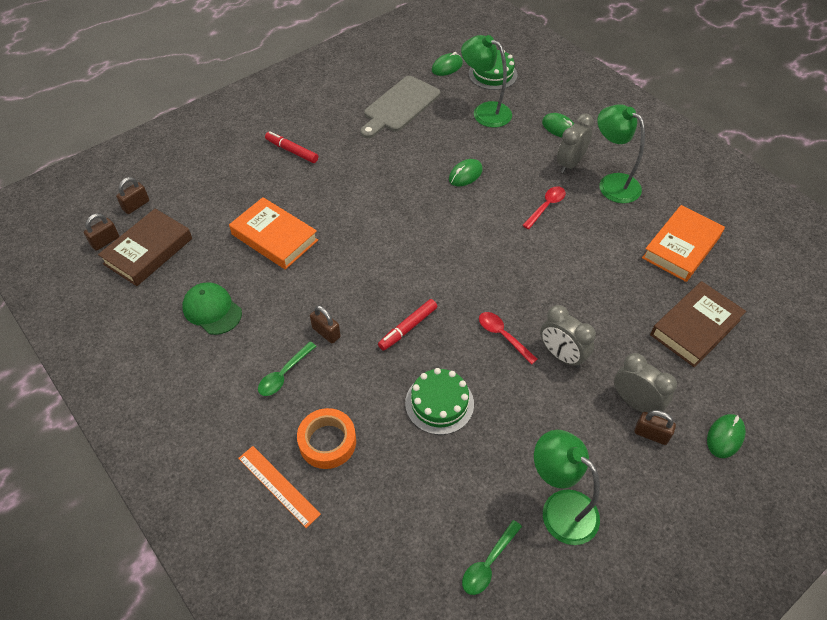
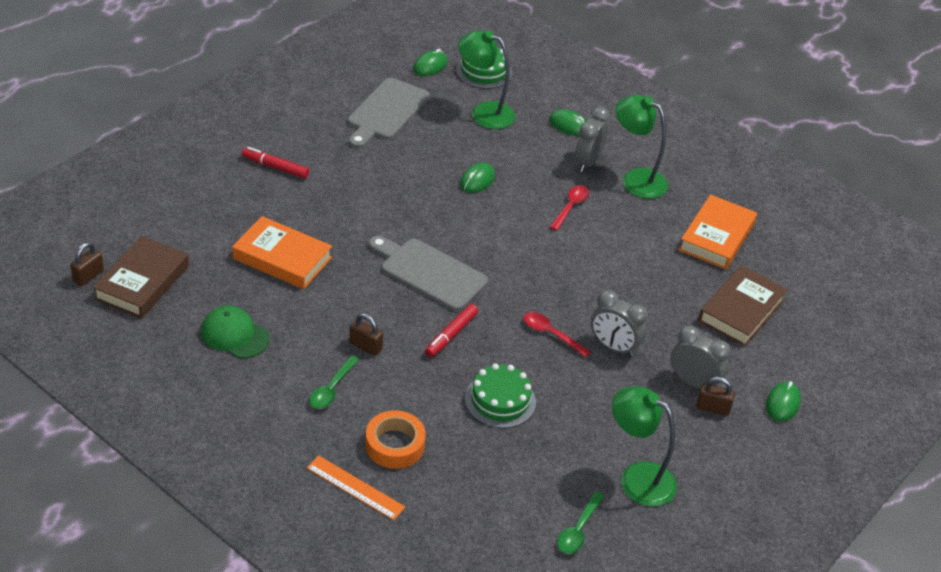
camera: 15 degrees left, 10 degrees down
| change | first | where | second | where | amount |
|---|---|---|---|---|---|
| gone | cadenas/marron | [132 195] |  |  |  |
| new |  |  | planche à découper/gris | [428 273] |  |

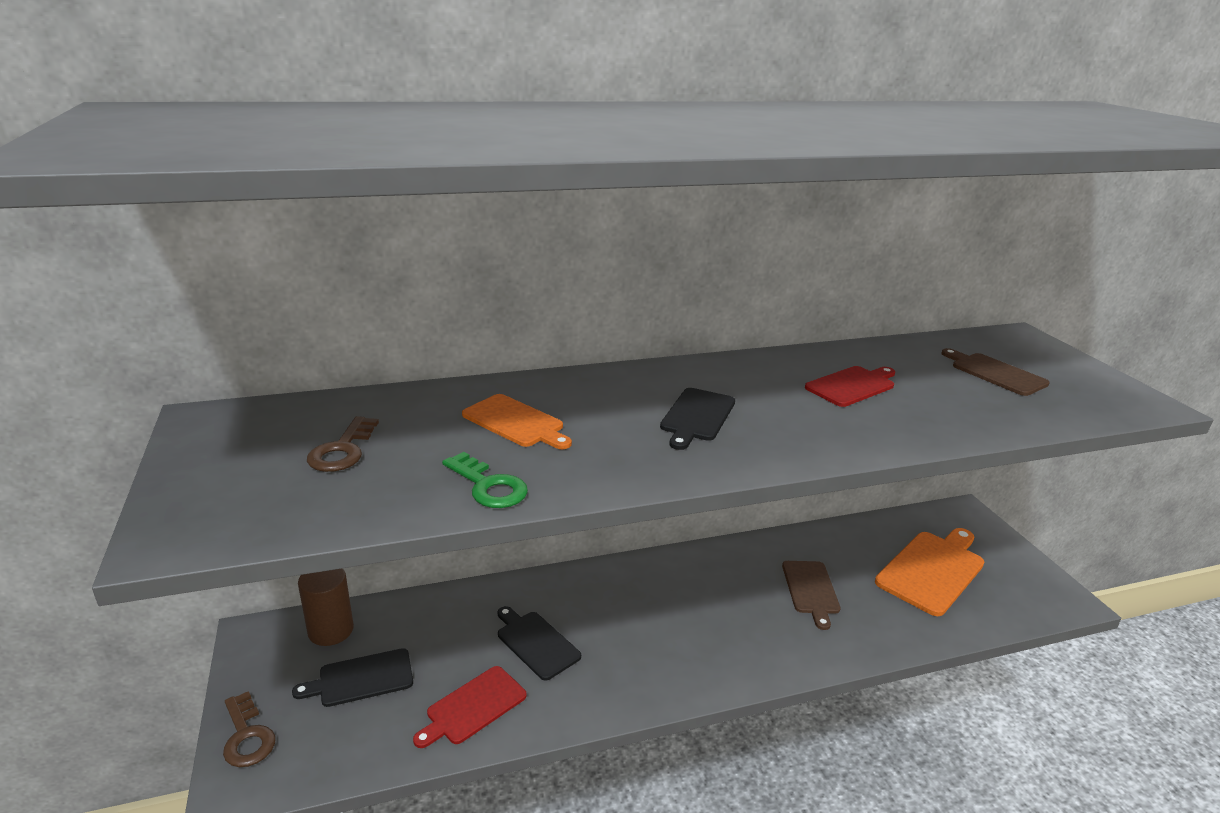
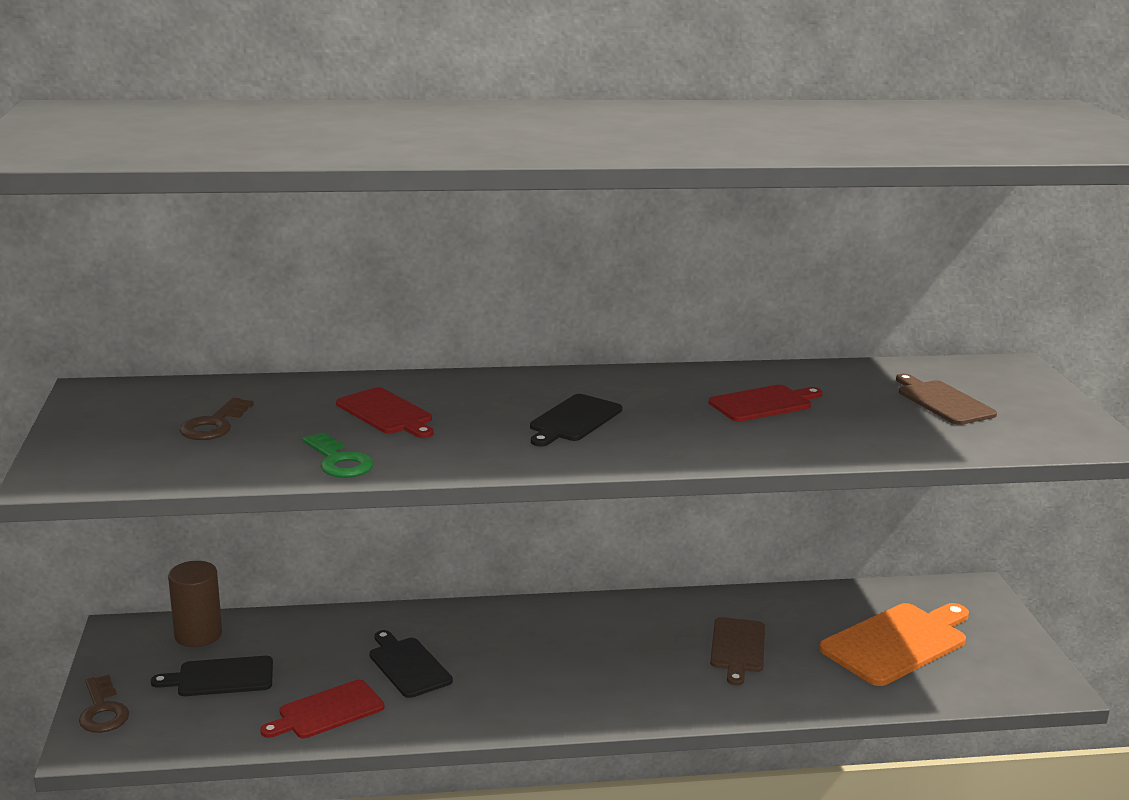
camera: 10 degrees right, 5 degrees down
| change | first | where | second | where | amount |
|---|---|---|---|---|---|
| repainted | planche à découper/orange | [517 421] | planche à découper/rouge | [384 412] |  |

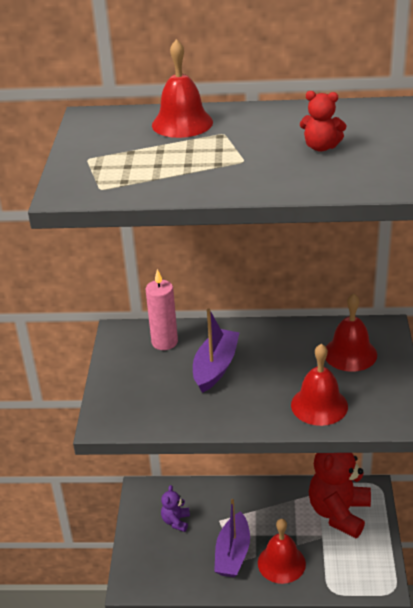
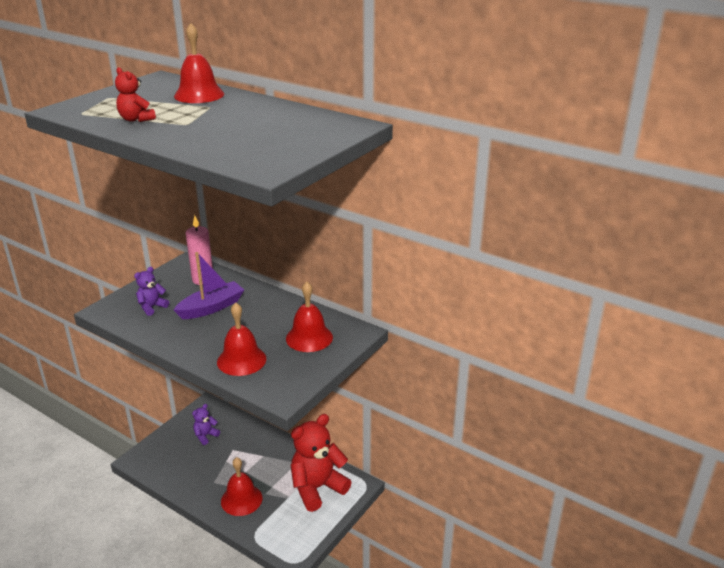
camera: 30 degrees right, 5 degrees down
| change | first | where | second | where | amount |
|---|---|---|---|---|---|
| gone | bateau/violet | [232 538] |  |  |  |
| shifted | ours en peluche/rouge | [323 121] |  | [135 94] |  |
| new |  |  | ours en peluche/violet | [151 291] |  |

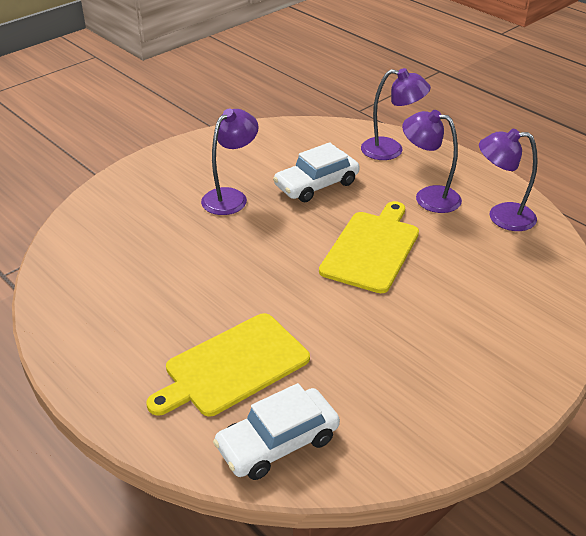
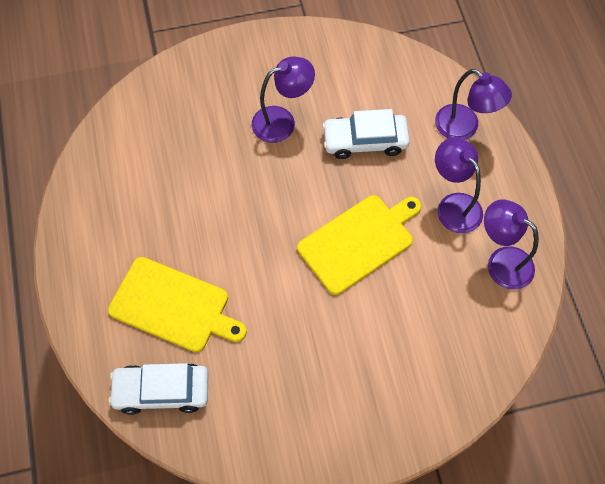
camera: 30 degrees right, 25 degrees up
| change | first | where | second | where | amount |
|---|---|---|---|---|---|
| rotated | planche à découper/jaune | [228 364] |  | [177 304] | 150 degrees counterclockwise |

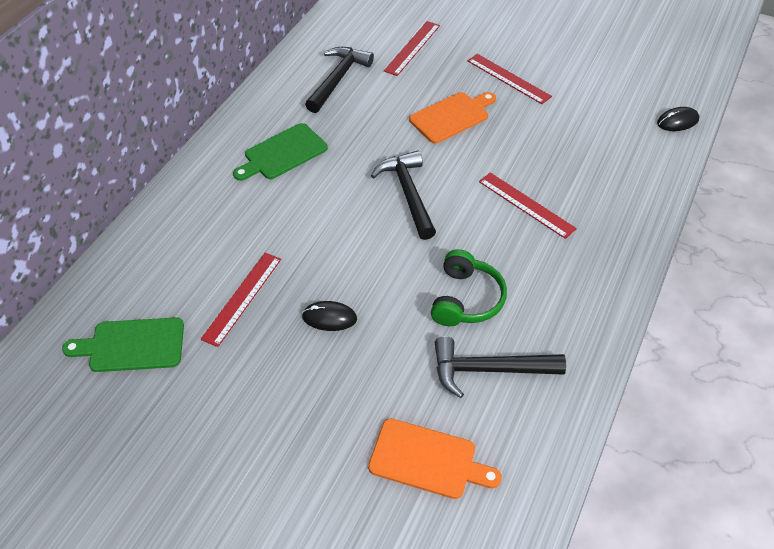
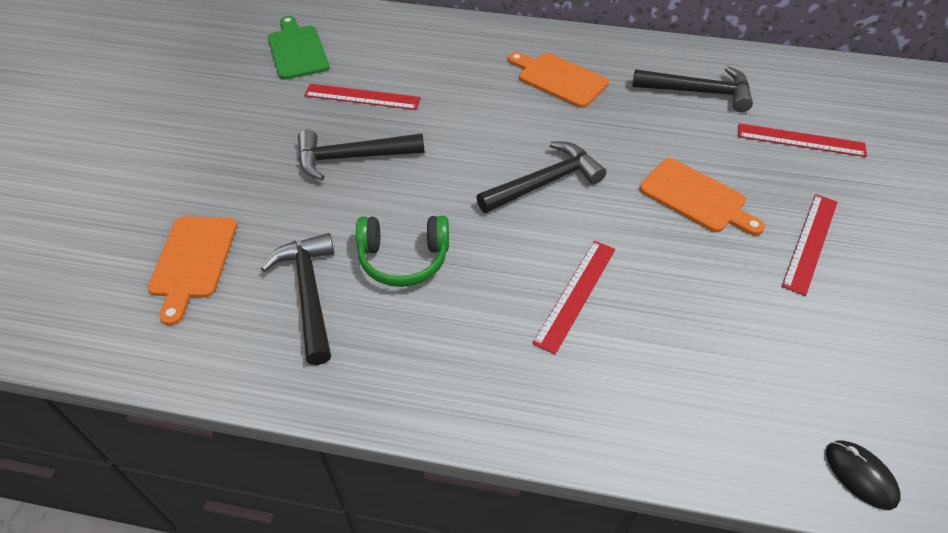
camera: 75 degrees right, 0 degrees up
| change | first | where | second | where | amount |
|---|---|---|---|---|---|
| repainted | planche à découper/vert | [280 152] | planche à découper/orange | [558 80] |  |
| swapped | souris/noir | [329 316] | marteau/noir | [361 155] |  |

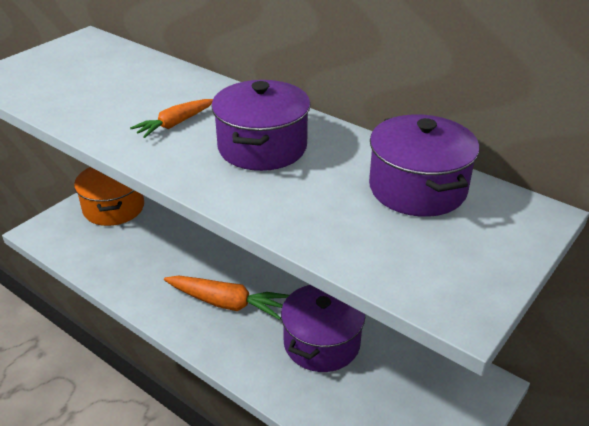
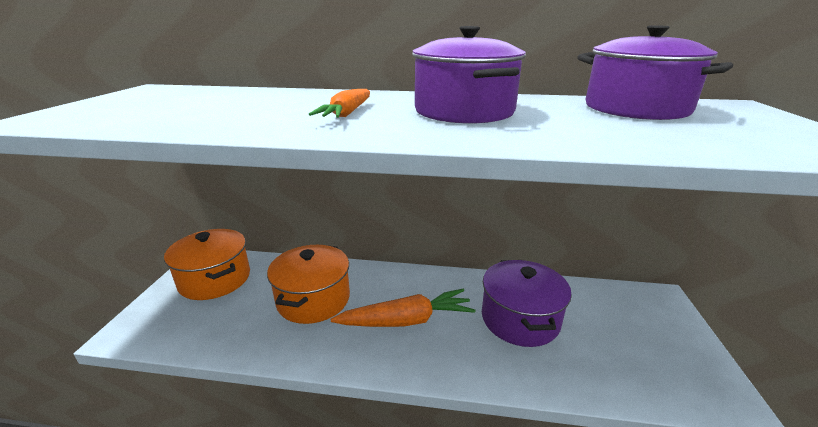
camera: 30 degrees left, 10 degrees down
| change | first | where | second | where | amount |
|---|---|---|---|---|---|
| new |  |  | marmite/orange | [308 284] |  |

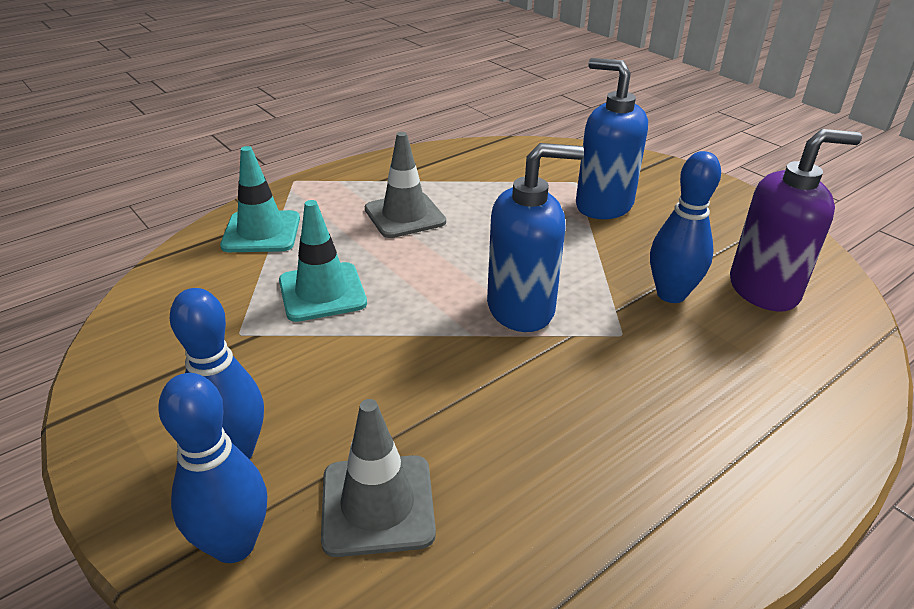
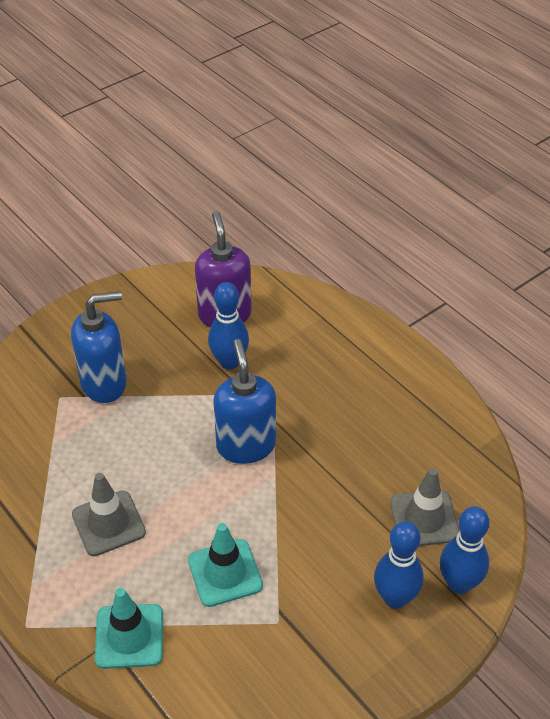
camera: 90 degrees left, 10 degrees up
| change | first | where | second | where | amount |
|---|---|---|---|---|---|
| rotated | distributeur de savon/bleu | [612 138] |  | [99 347] | 150 degrees counterclockwise |

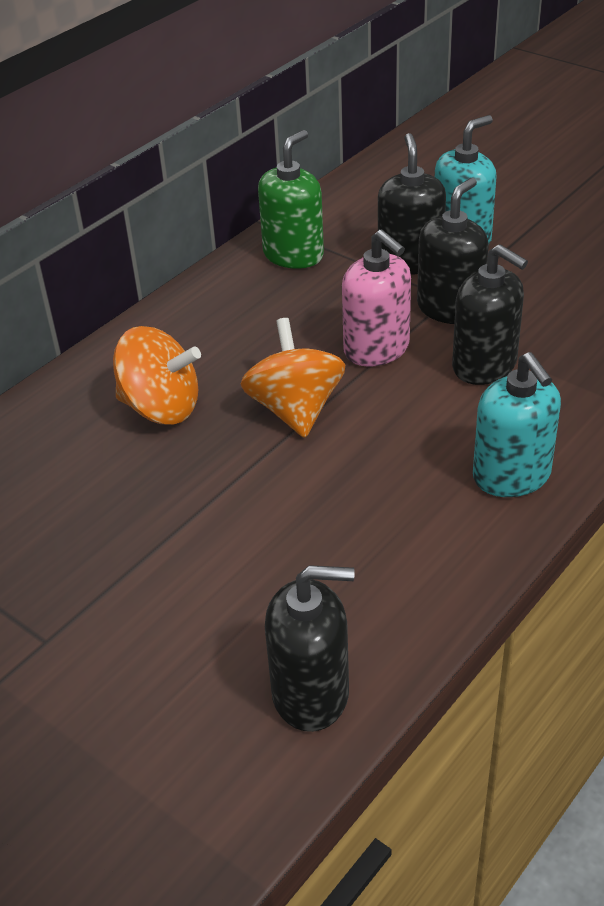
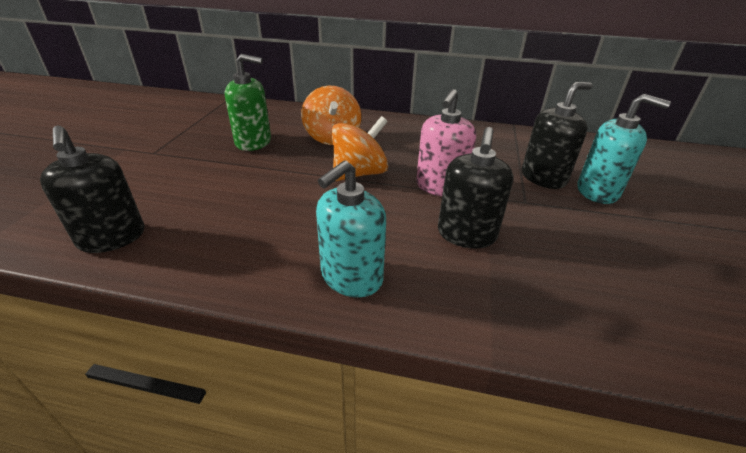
camera: 60 degrees right, 5 degrees down
| change | first | where | second | where | amount |
|---|---|---|---|---|---|
| shifted | distributeur de savon/vert | [291 199] |  | [248 102] |  |
| gone | distributeur de savon/noir | [453 251] |  |  |  |

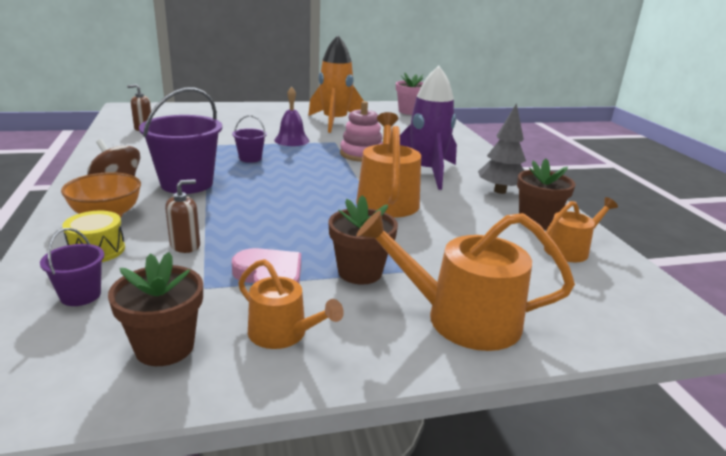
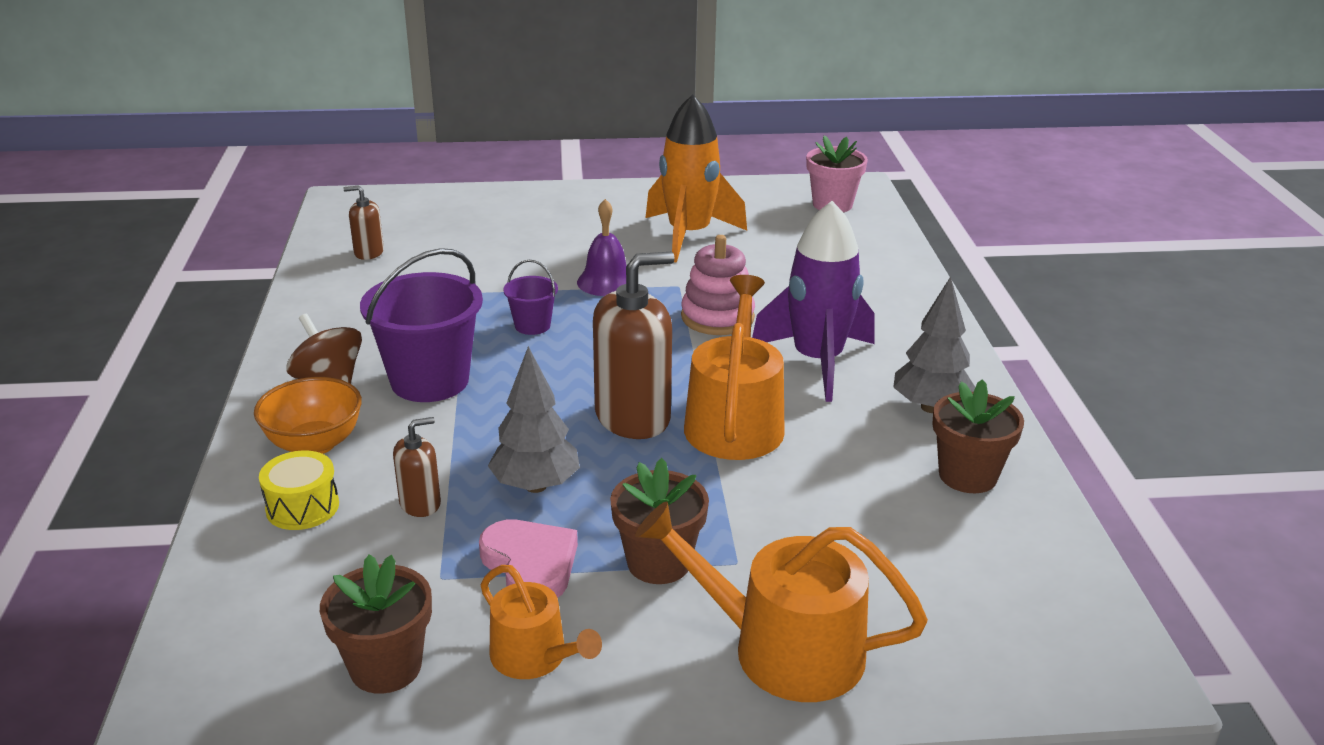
camera: 10 degrees right, 5 degrees up
| change | first | where | second | where | amount |
|---|---|---|---|---|---|
| gone | seau/violet | [72 267] |  |  |  |
| gone | arrosoir/orange | [581 229] |  |  |  |
| new |  |  | arbre/gris | [534 419] |  |
| new |  |  | distributeur de savon/marron | [634 345] |  |

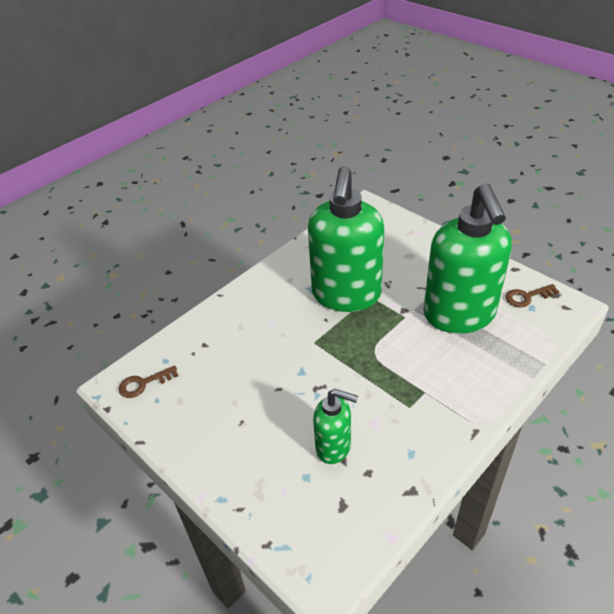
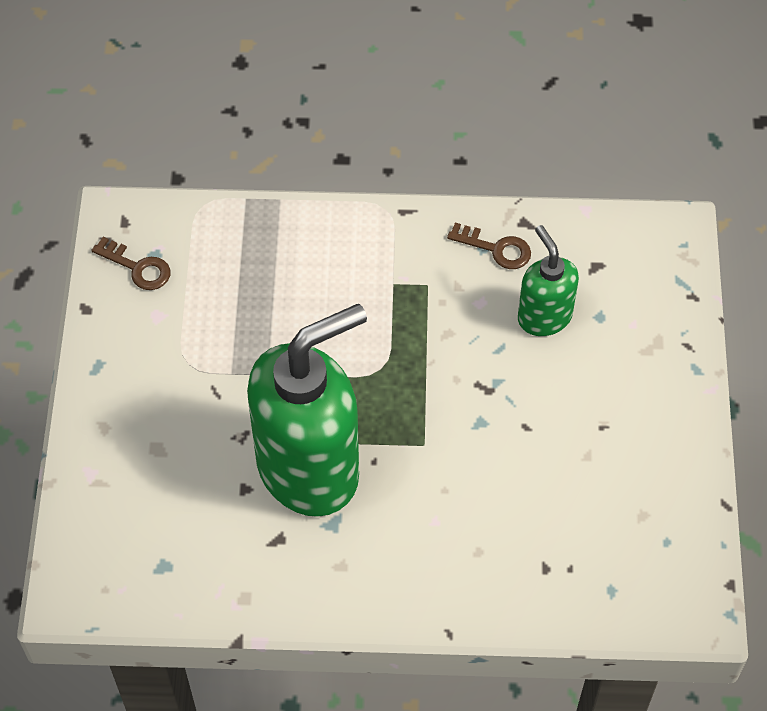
camera: 135 degrees left, 15 degrees up
| change | first | where | second | where | amount |
|---|---|---|---|---|---|
| shifted | clé/marron | [148 381] |  | [489 246] |  |
| gone | distributeur de savon/vert | [467 258] |  |  |  |

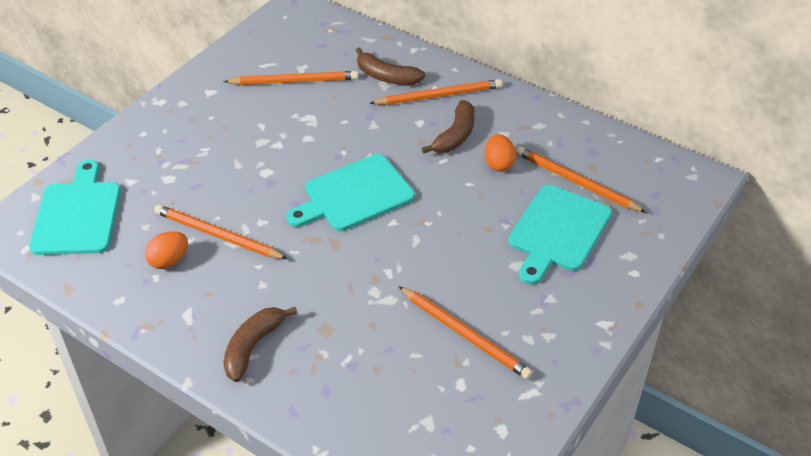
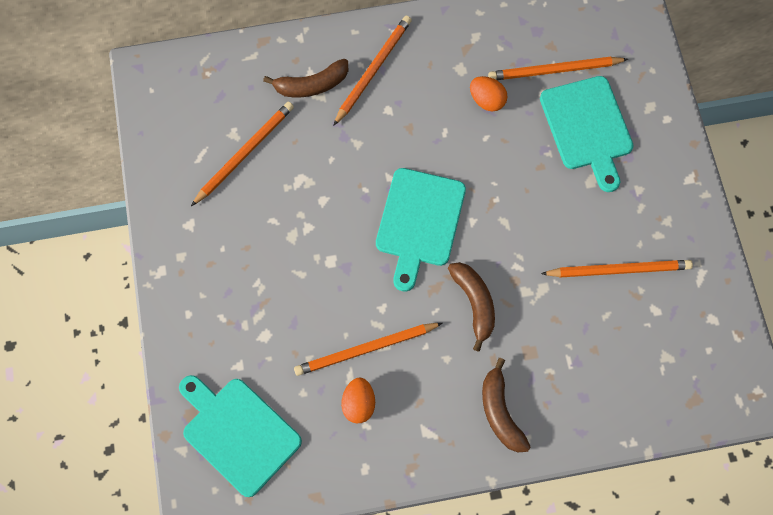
camera: 45 degrees left, 25 degrees up
| change | first | where | second | where | amount |
|---|---|---|---|---|---|
| shifted | banane/marron | [448 126] |  | [471 307] |  |

